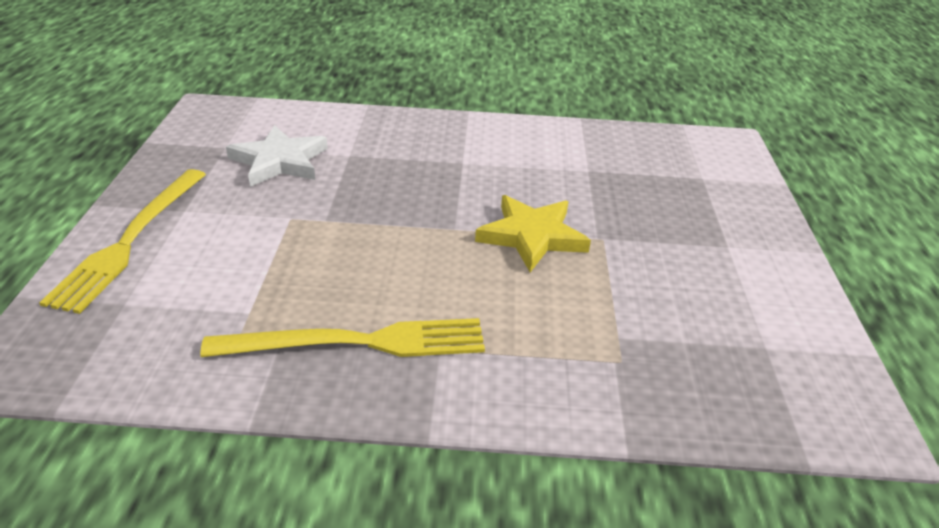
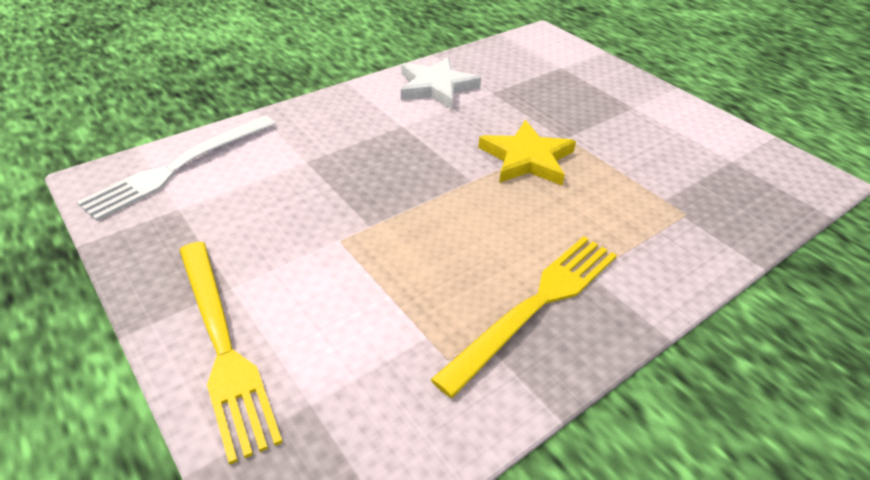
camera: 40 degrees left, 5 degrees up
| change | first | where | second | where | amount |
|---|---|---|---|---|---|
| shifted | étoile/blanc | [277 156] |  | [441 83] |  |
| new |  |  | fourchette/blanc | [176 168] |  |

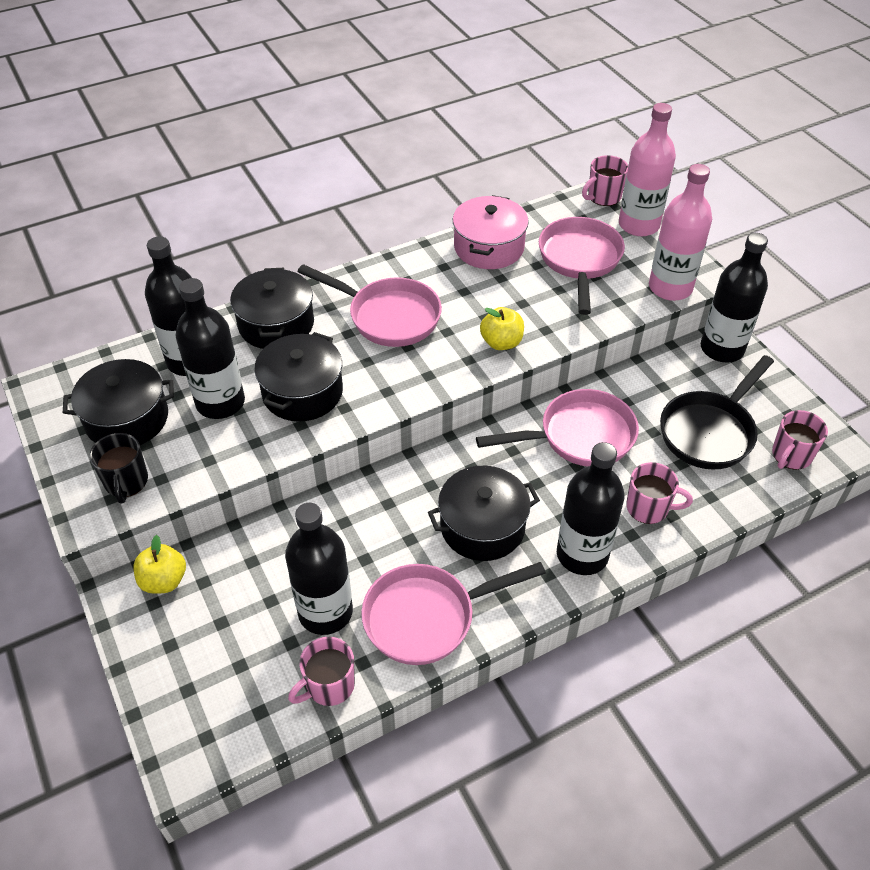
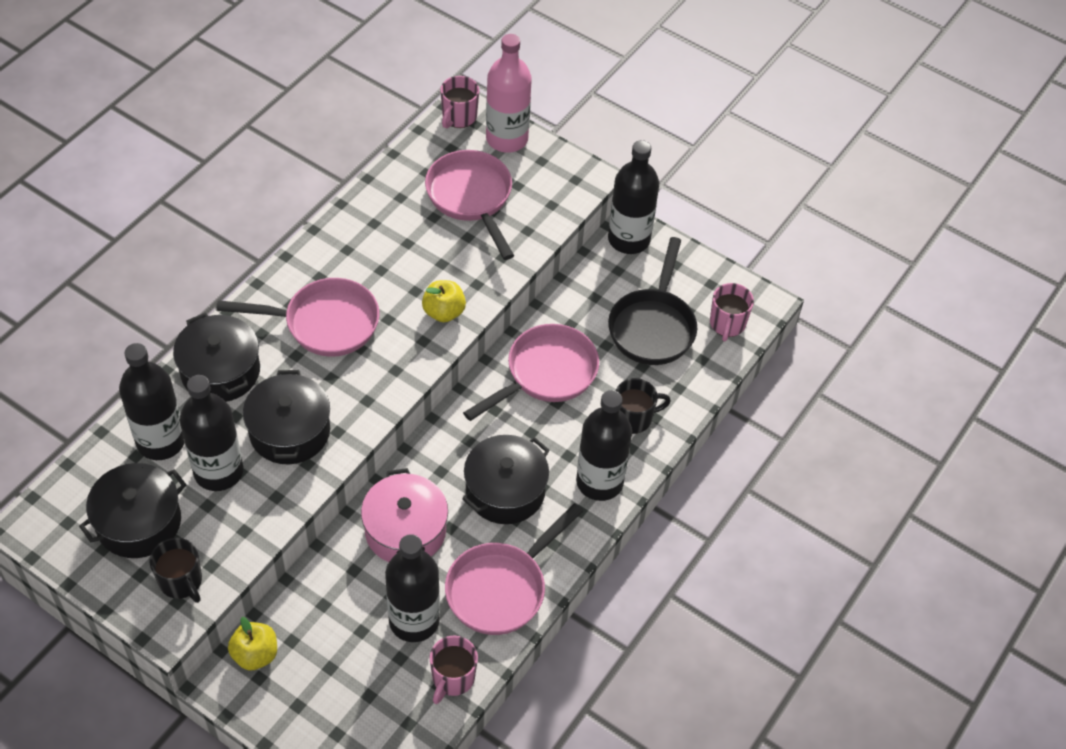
camera: 30 degrees left, 5 degrees up
| change | first | where | second | where | amount |
|---|---|---|---|---|---|
| shifted | marmite/rose | [491 232] |  | [404 515] |  |
| repainted | tasse/rose | [659 493] | tasse/noir | [643 406] |  |
| gone | bouteille/rose | [680 232] |  |  |  |

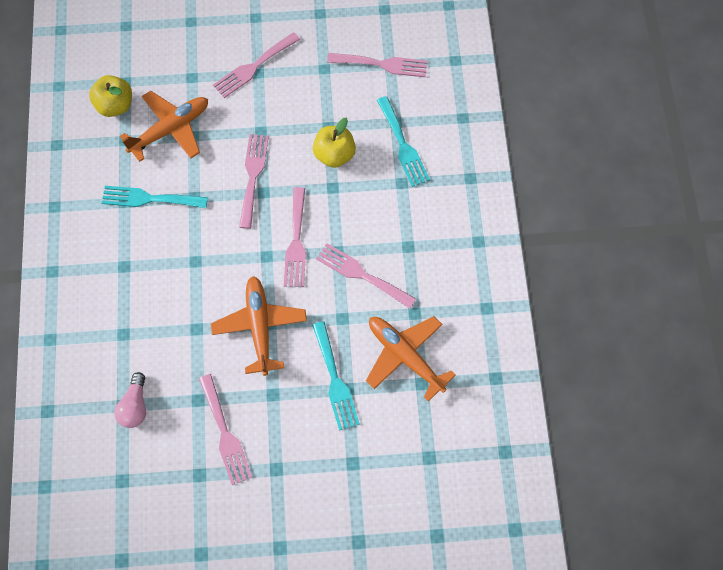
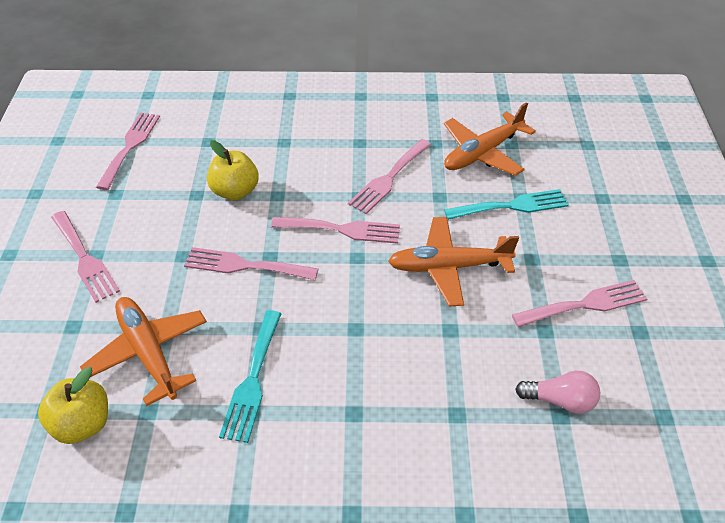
camera: 85 degrees left, 20 degrees down
| change | first | where | second | where | amount |
|---|---|---|---|---|---|
| gone | fourchette/turquoise | [403 141] |  |  |  |

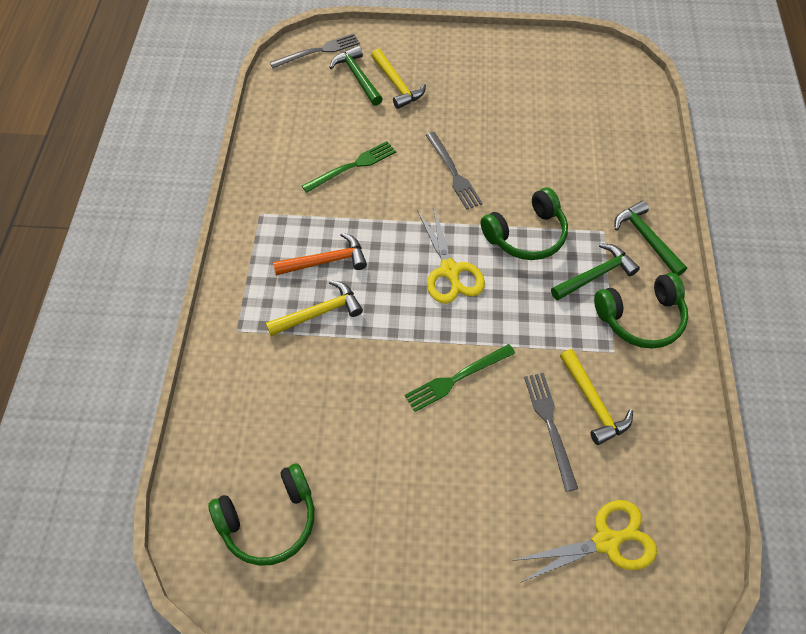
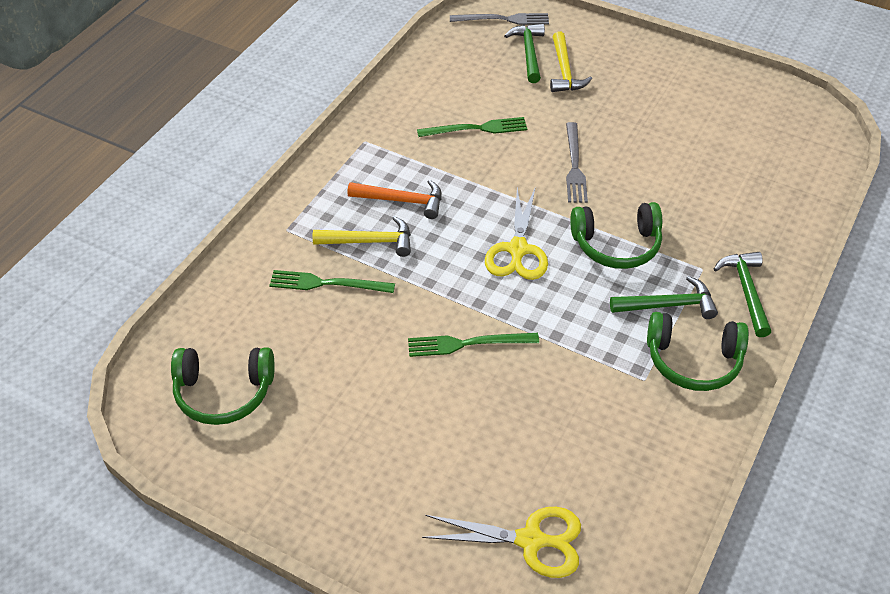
camera: 25 degrees right, 10 degrees down
| change | first | where | second | where | amount |
|---|---|---|---|---|---|
| gone | fourchette/gris | [551 432] |  |  |  |
| gone | marteau/jaune | [596 397] |  |  |  |
| new |  |  | fourchette/vert | [332 281] |  |

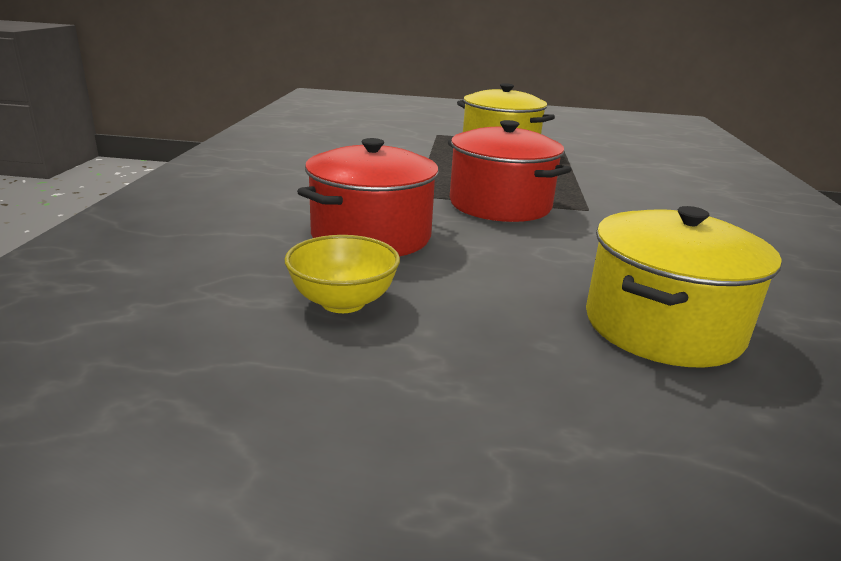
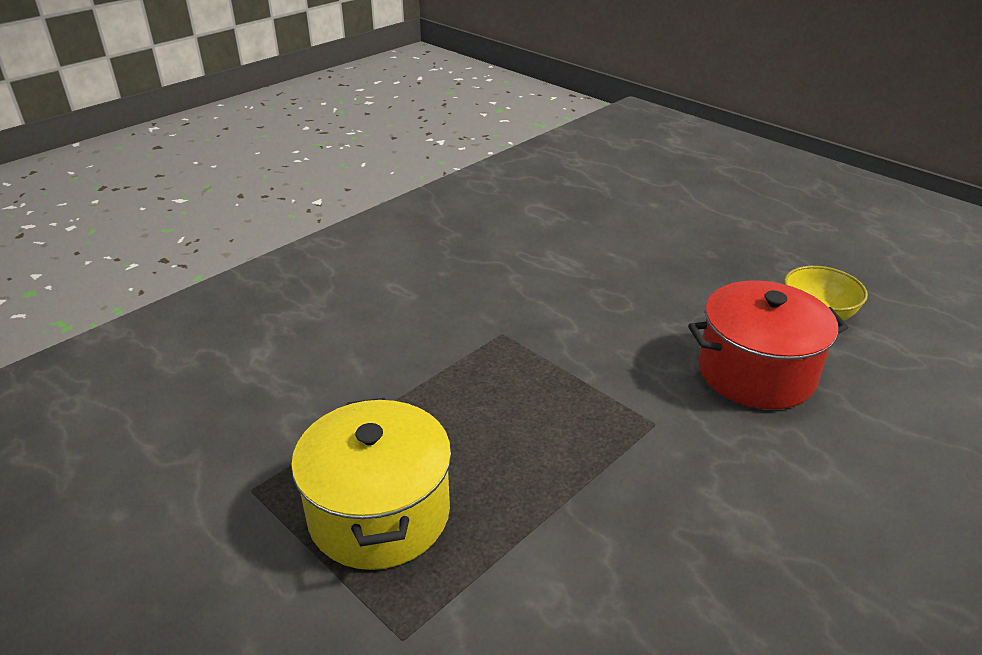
camera: 140 degrees left, 10 degrees up
| change | first | where | second | where | amount |
|---|---|---|---|---|---|
| gone | marmite/rouge | [510 171] |  |  |  |
| gone | marmite/jaune | [684 287] |  |  |  |

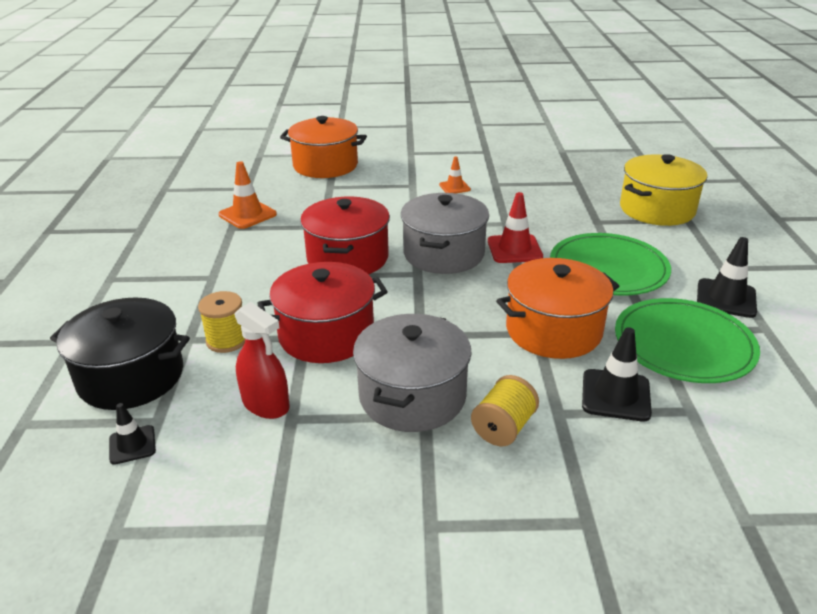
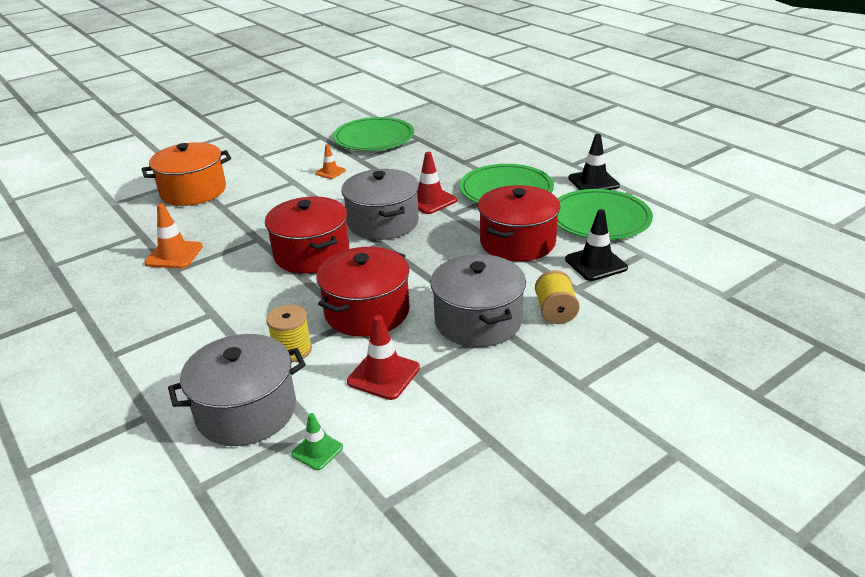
camera: 35 degrees left, 0 degrees up
| change | first | where | second | where | amount |
|---|---|---|---|---|---|
| repainted | marmite/noir | [120 354] | marmite/gris | [237 390] |  |
| repainted | cône de chantier/noir | [132 434] | cône de chantier/vert | [317 441] |  |
| swapped | vaporisateur/rouge | [262 360] | cône de chantier/rouge | [383 357] |  |
| repainted | marmite/orange | [557 308] | marmite/rouge | [519 223] |  |
| gone | marmite/jaune | [663 190] |  |  |  |
| new |  |  | assiette/vert | [373 134] |  |

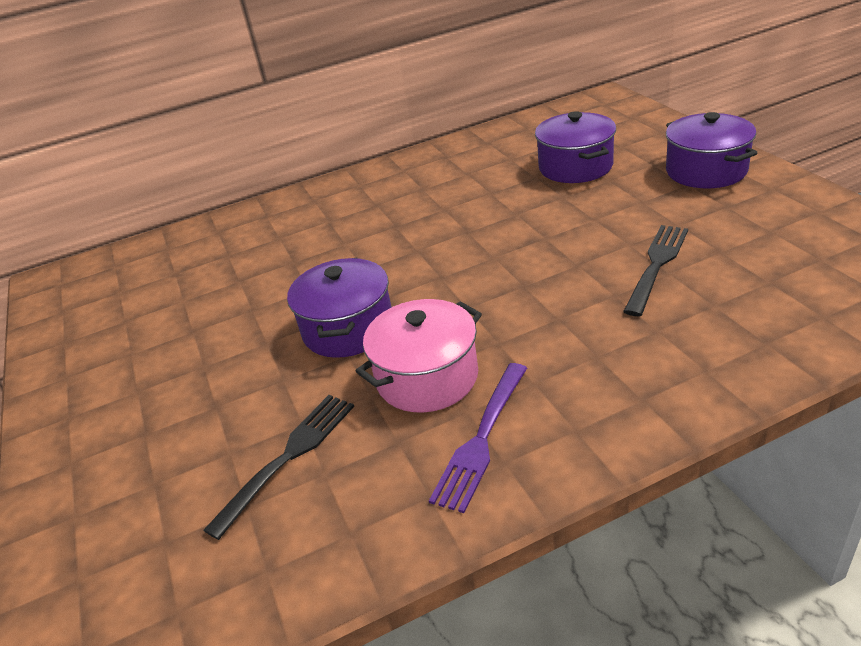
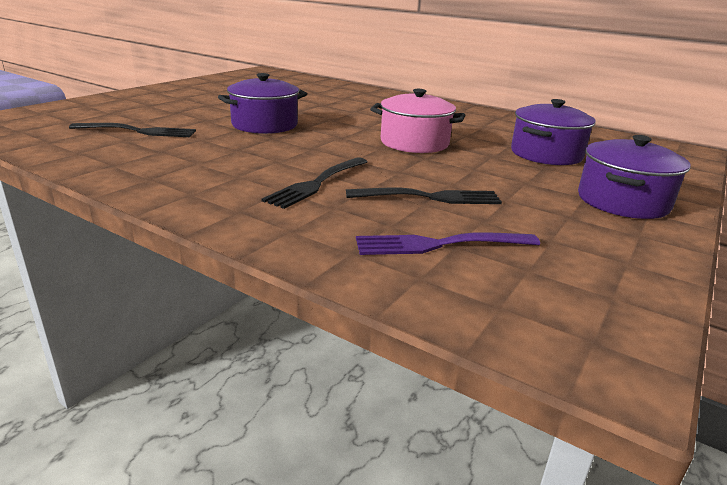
camera: 50 degrees right, 10 degrees down
| change | first | where | second | where | amount |
|---|---|---|---|---|---|
| shifted | marmite/rose | [419 355] |  | [417 121] |  |
| shifted | fourchette/violet | [478 438] |  | [448 243] |  |
| new |  |  | fourchette/noir | [314 183] |  |

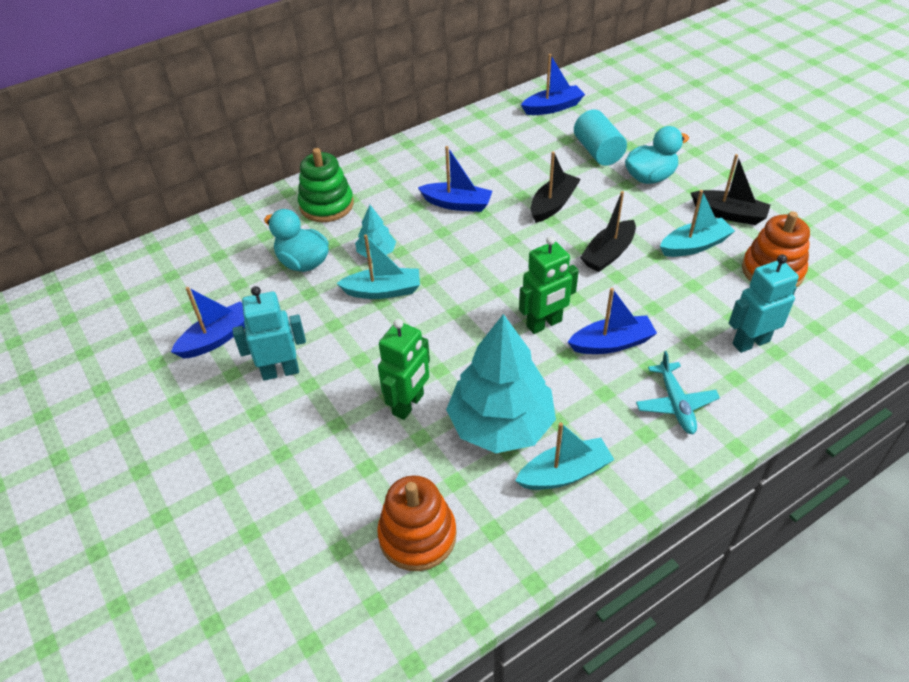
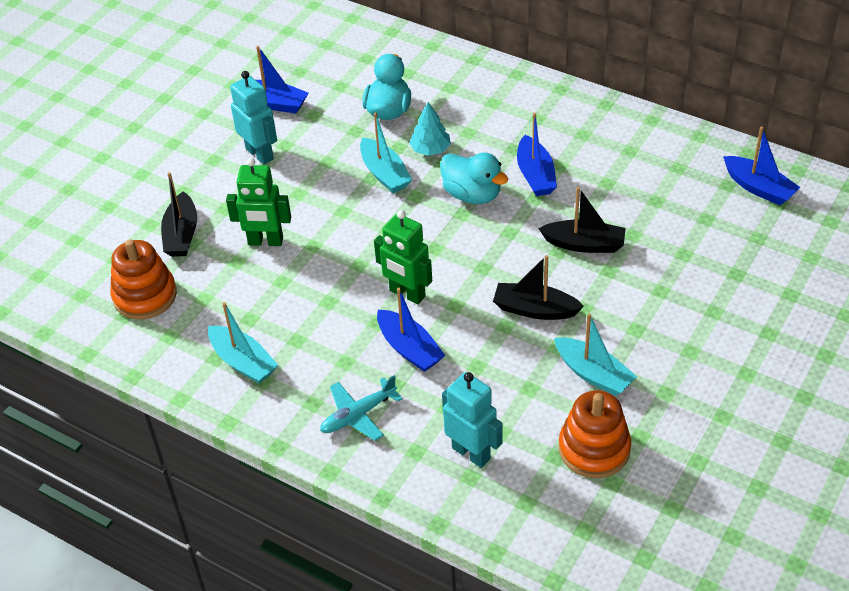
camera: 65 degrees right, 0 degrees up
| change | first | where | second | where | amount |
|---|---|---|---|---|---|
| gone | jouet à empiler/vert | [326 185] |  |  |  |
| gone | arbre/turquoise | [501 383] |  |  |  |
| gone | cylindre/turquoise | [600 138] |  |  |  |
| shifted | canard/turquoise | [657 155] |  | [474 178] |  |
| shifted | bateau/noir | [730 189] |  | [179 214] |  |

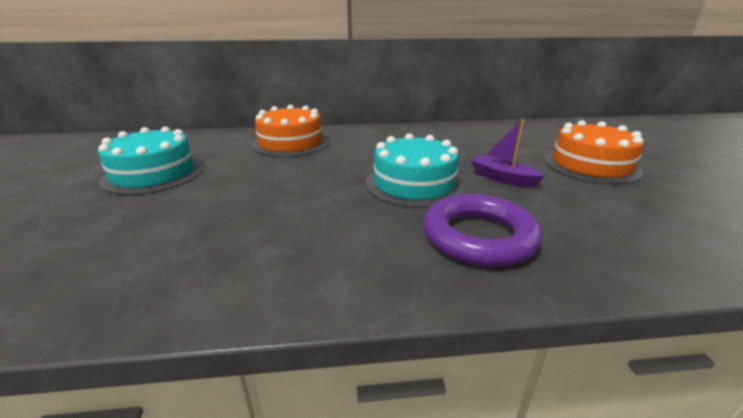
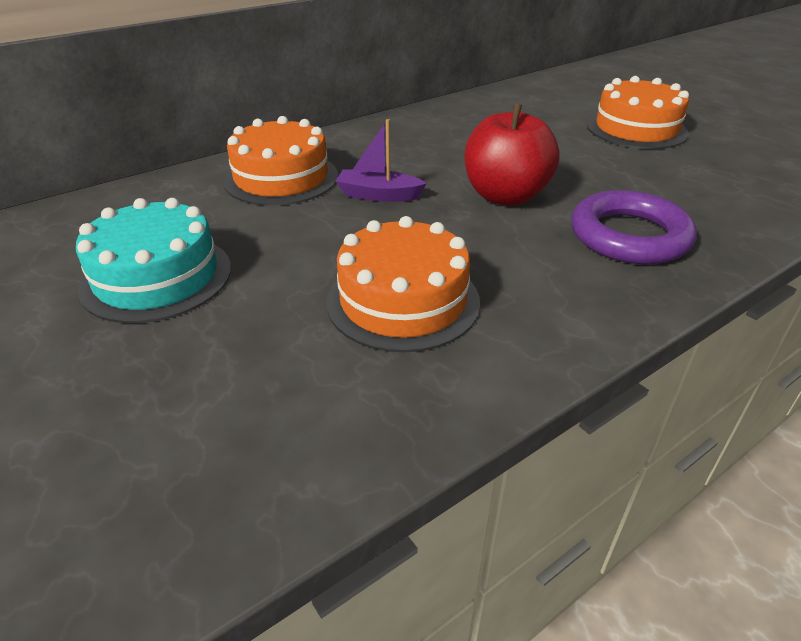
camera: 30 degrees left, 10 degrees up
| change | first | where | second | where | amount |
|---|---|---|---|---|---|
| swapped | gâteau/turquoise | [415 170] | pomme/rouge | [511 155] |  |
| shifted | bateau/violet | [508 153] |  | [381 160] |  |
| new |  |  | gâteau/orange | [403 284] |  |

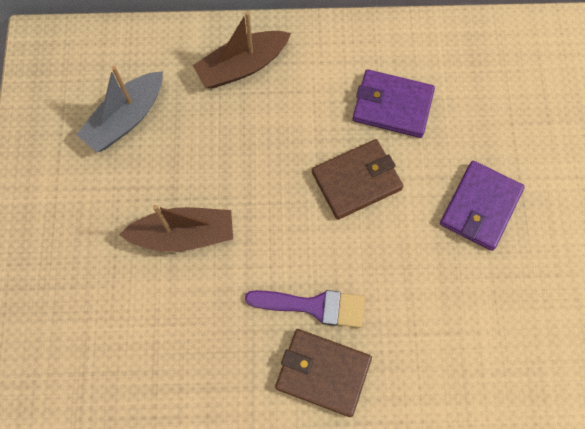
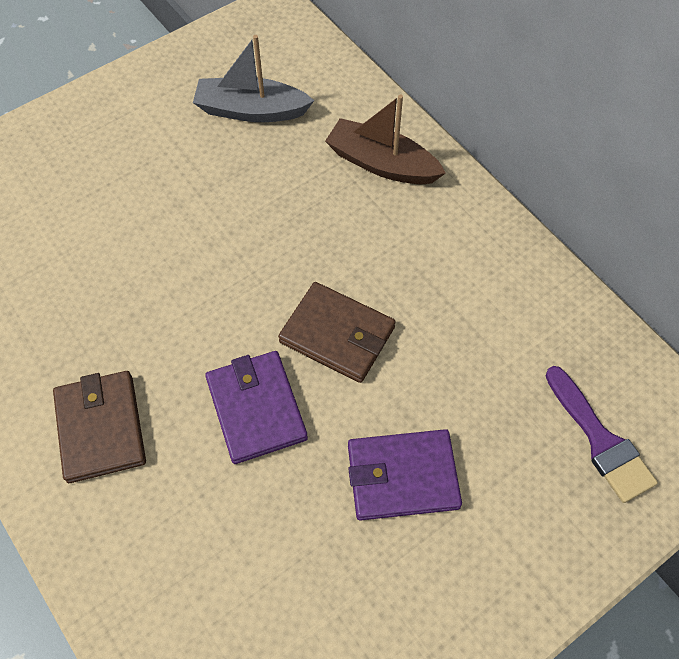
camera: 55 degrees right, 10 degrees down
| change | first | where | second | where | amount |
|---|---|---|---|---|---|
| gone | bateau/marron | [176 228] |  |  |  |
| shifted | pinceau/violet | [305 309] |  | [602 434] |  |
| shifted | portefeuille/violet | [393 103] |  | [256 407] |  |

